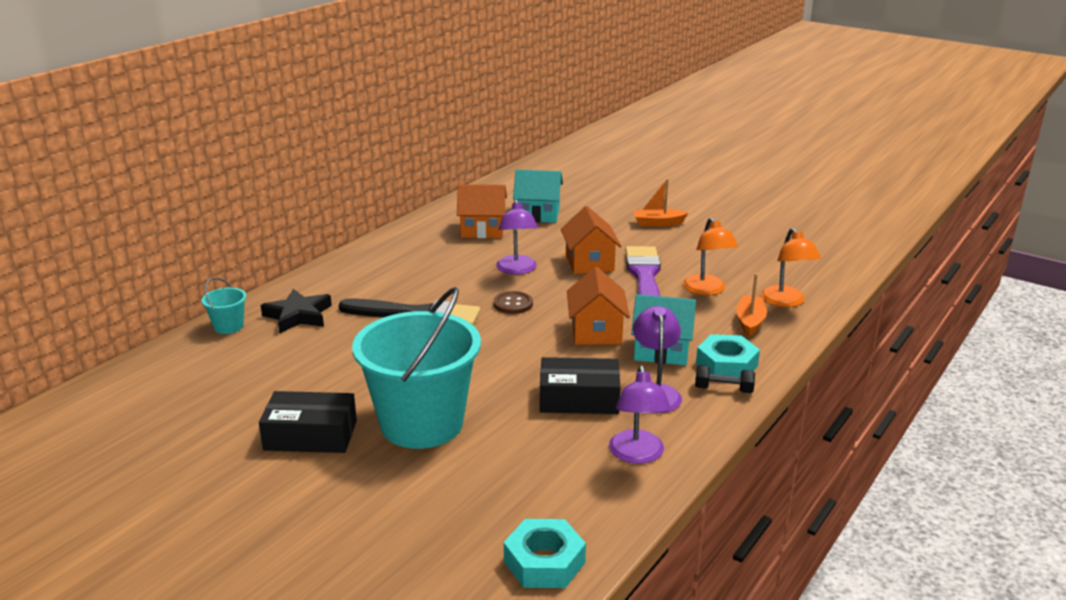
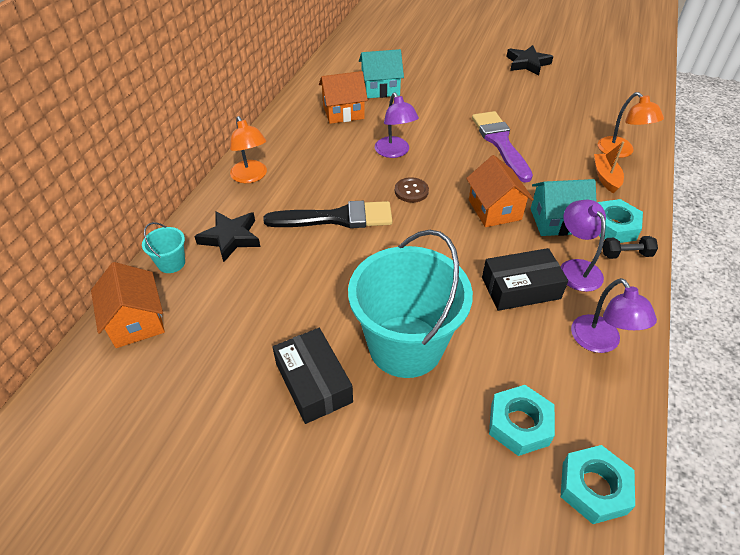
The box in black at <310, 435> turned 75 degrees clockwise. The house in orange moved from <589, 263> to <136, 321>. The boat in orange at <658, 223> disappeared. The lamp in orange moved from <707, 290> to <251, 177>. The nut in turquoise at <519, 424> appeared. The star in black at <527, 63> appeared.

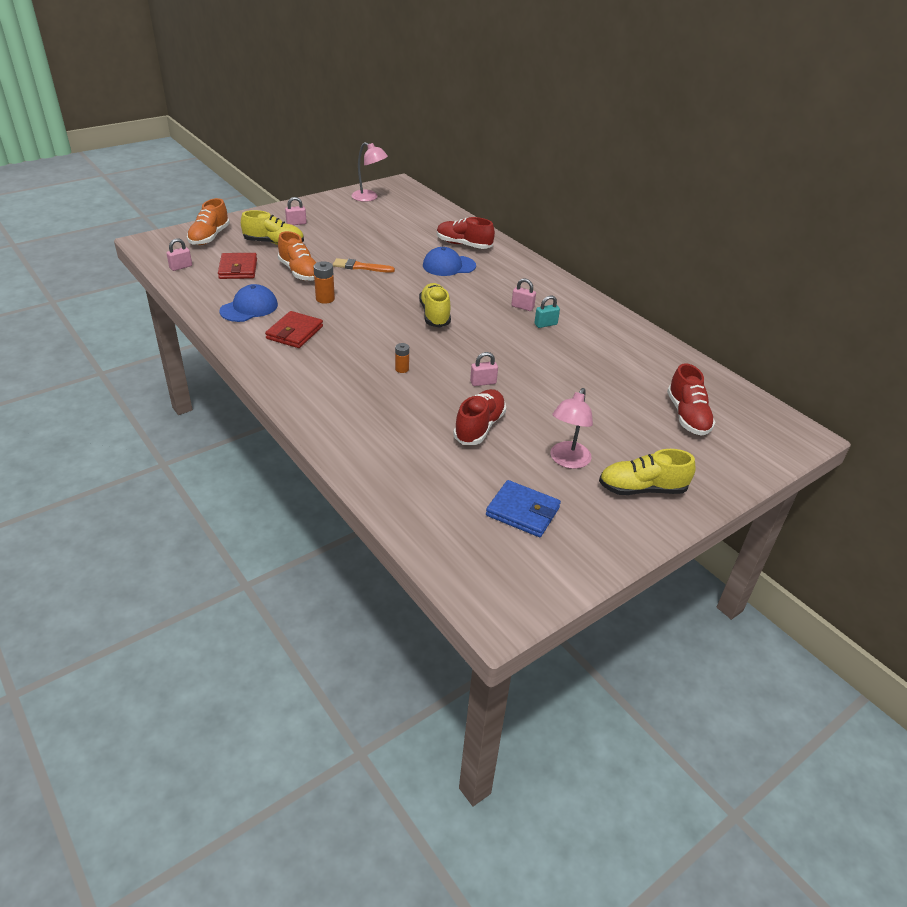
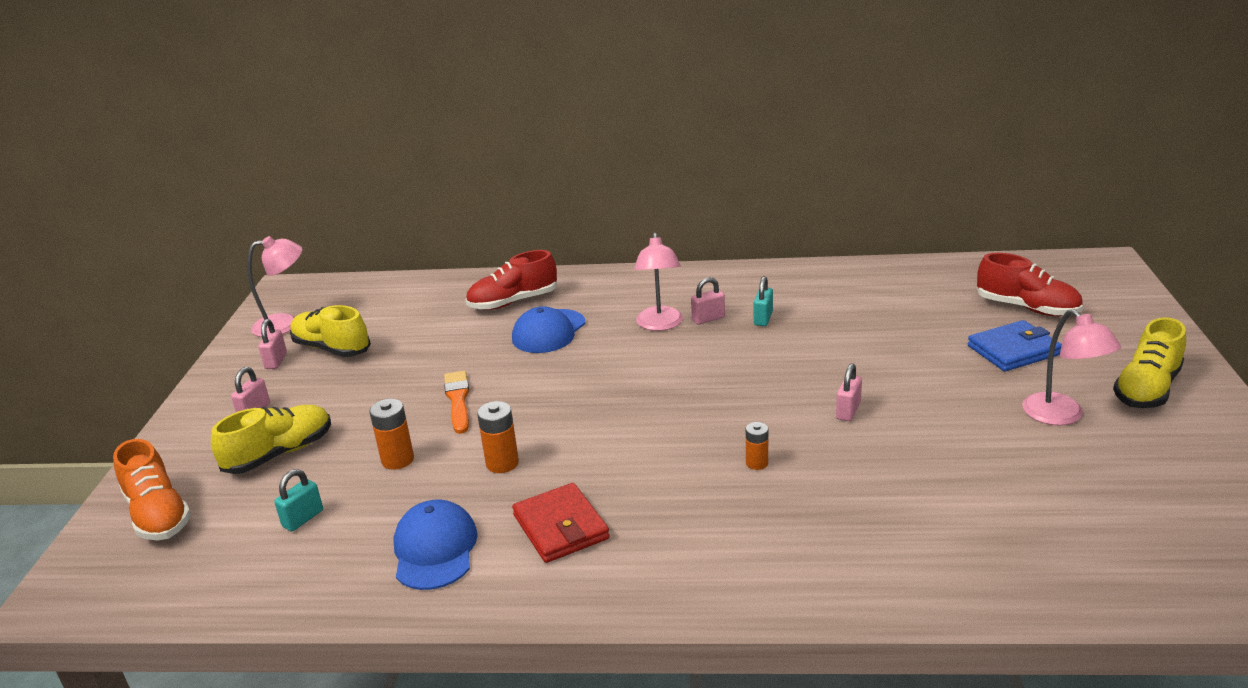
The padlock in pink moved from <181, 267> to <276, 361>. The wallet in red at <238, 269> was replaced by the padlock in turquoise at <303, 518>. The shoe in orange at <299, 272> was replaced by the battery in orange at <397, 460>. The brush in orange at <360, 267> turned 120 degrees clockwise. The shoe in yellow moved from <435, 315> to <332, 348>. The shoe in red at <479, 427> disappeared. The wallet in blue moved from <523, 511> to <1013, 350>. The lamp in pink at <660, 325> appeared.

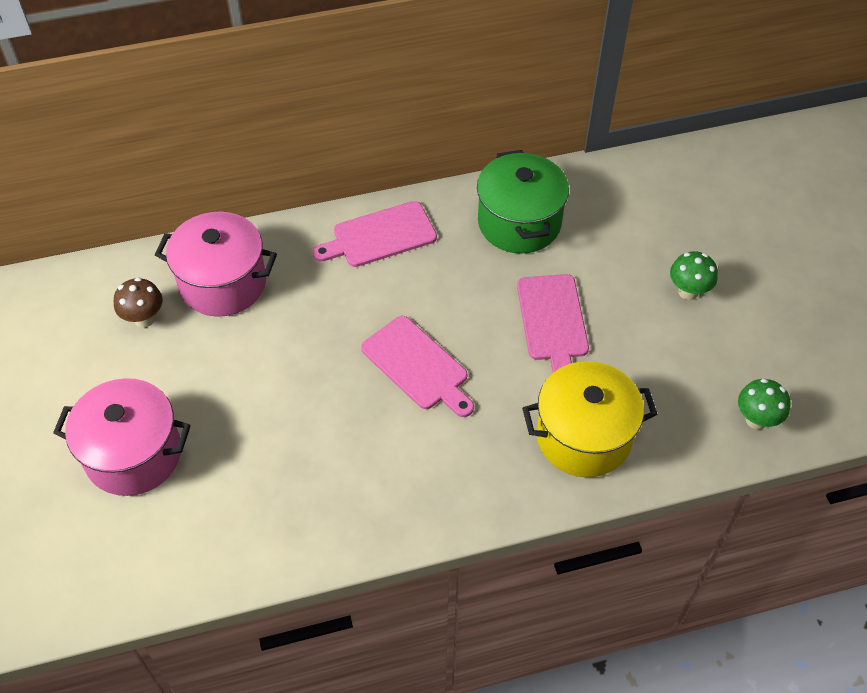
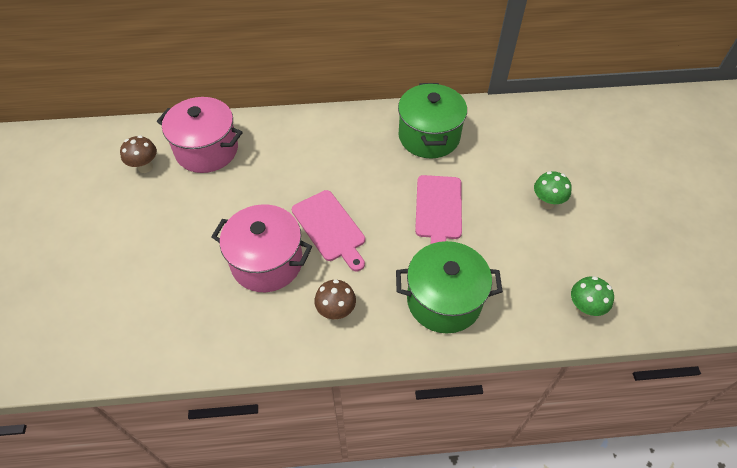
The pot in pink moved from <134, 454> to <267, 262>. The cutting board in pink at <380, 236> disappeared. The pot in yellow at <583, 437> became the pot in green at <444, 300>. The mushroom in brown at <336, 311> appeared.

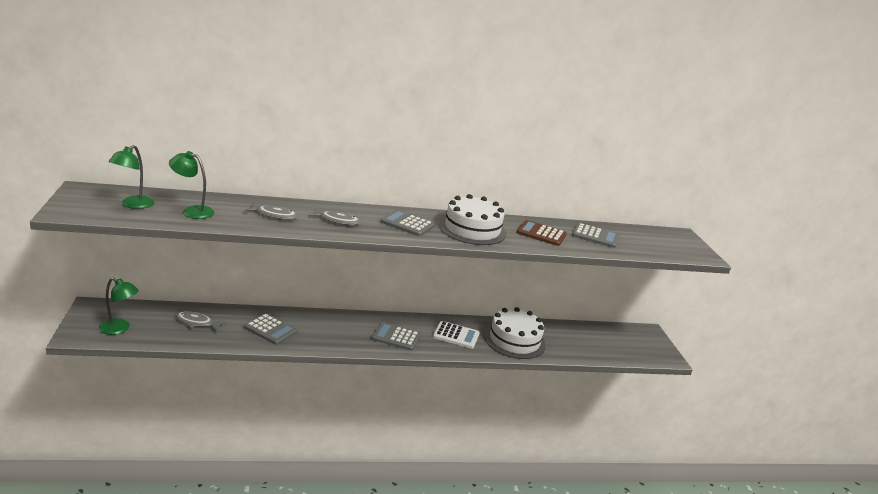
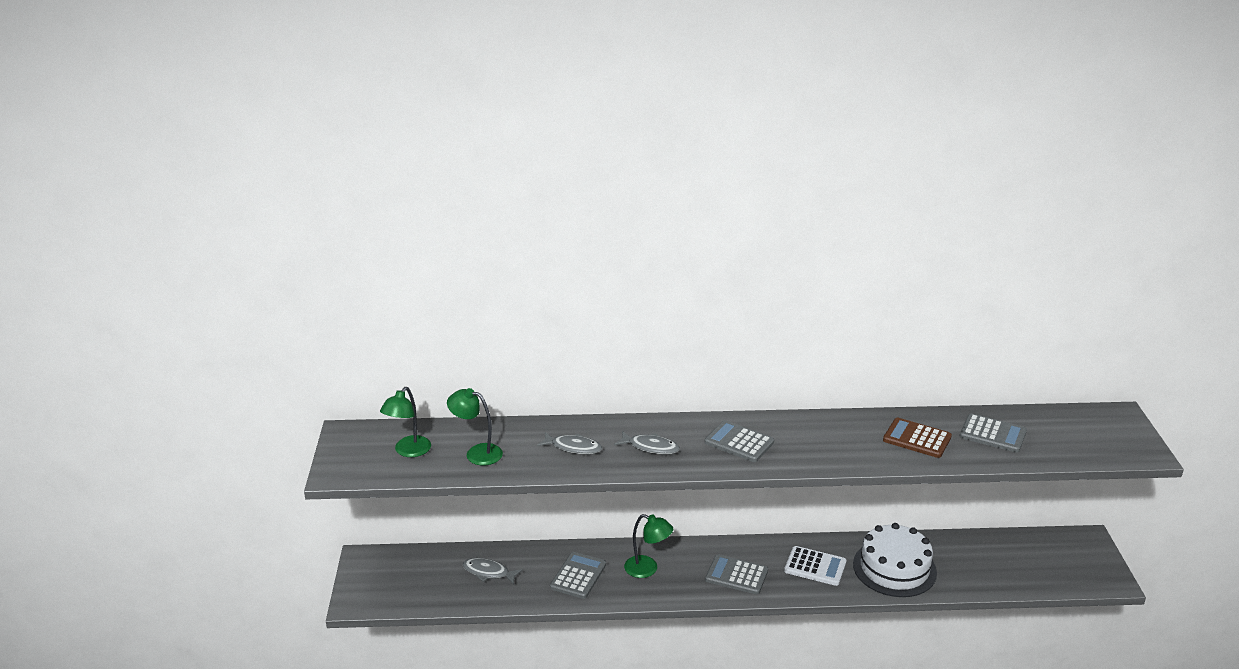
The lamp in green moved from <119, 329> to <647, 569>. The calculator in grey at <270, 329> turned 105 degrees counterclockwise. The cake in white at <472, 229> disappeared.

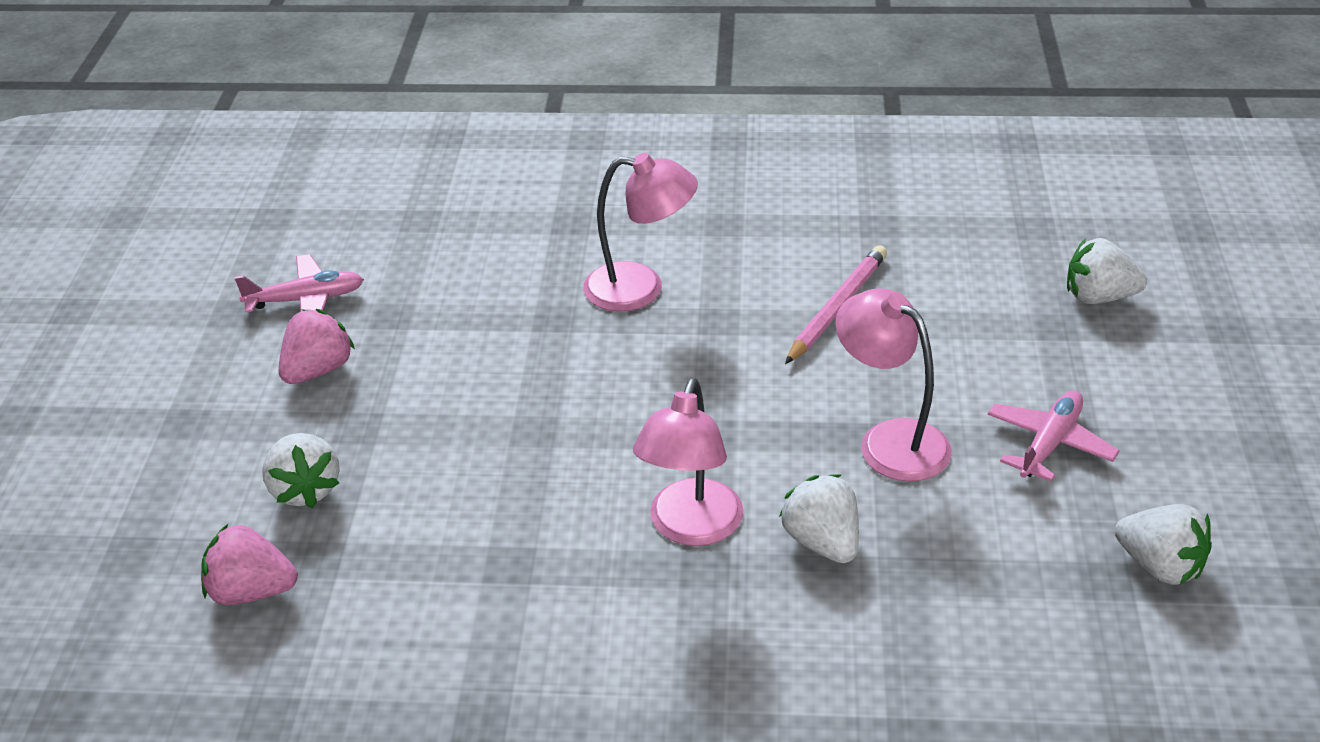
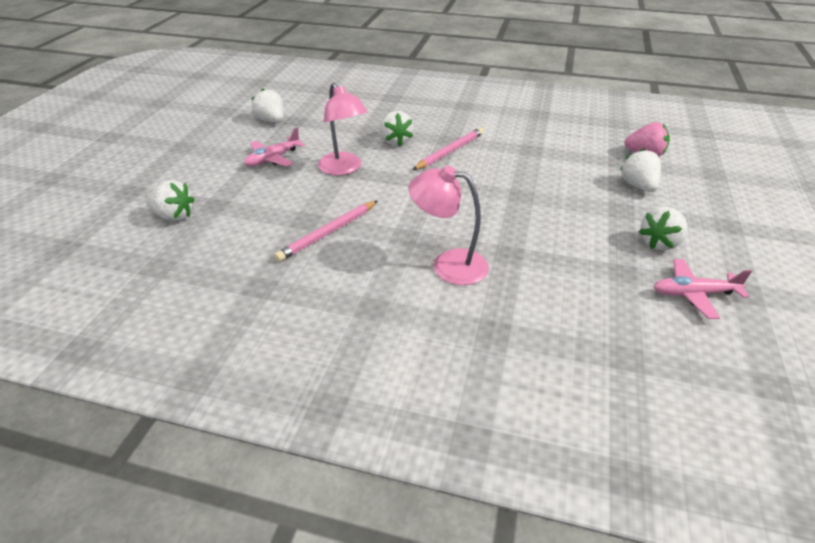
The strawberry in pink at <318, 370> became the strawberry in white at <659, 243>. The lamp in pink at <690, 528> was replaced by the pencil in pink at <450, 151>.

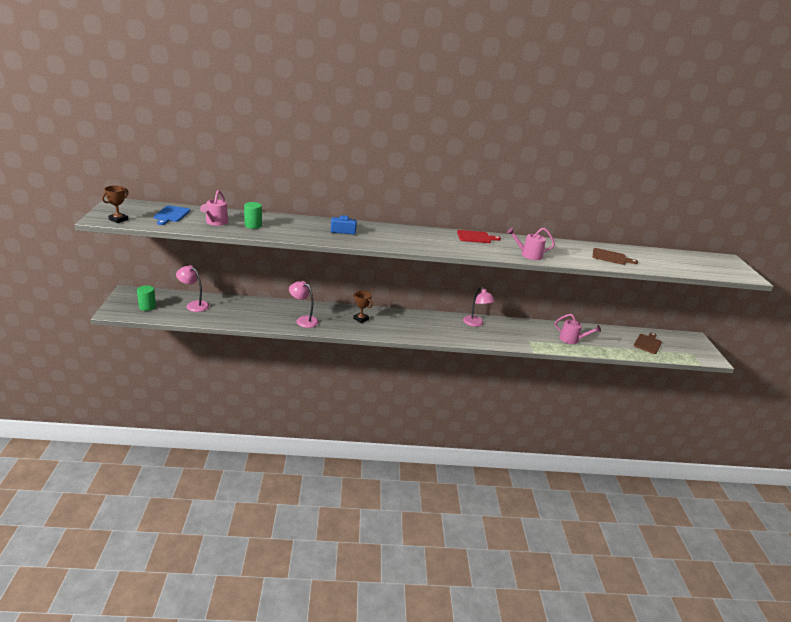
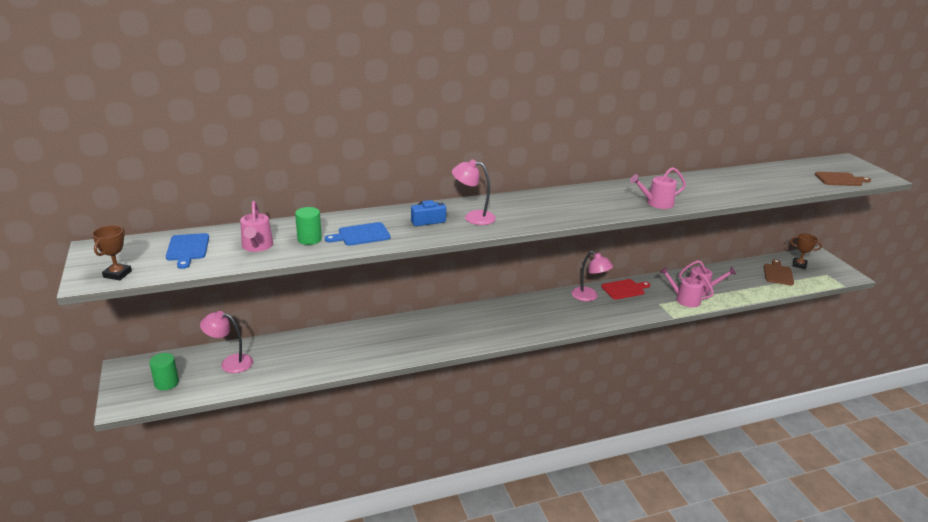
The lamp in pink moved from <303, 320> to <473, 217>. The trophy in brown moved from <361, 319> to <799, 265>. The cutting board in red moved from <475, 237> to <624, 289>. The cutting board in brown moved from <611, 257> to <840, 179>. The cutting board in blue at <361, 235> appeared. The watering can in pink at <684, 299> appeared.

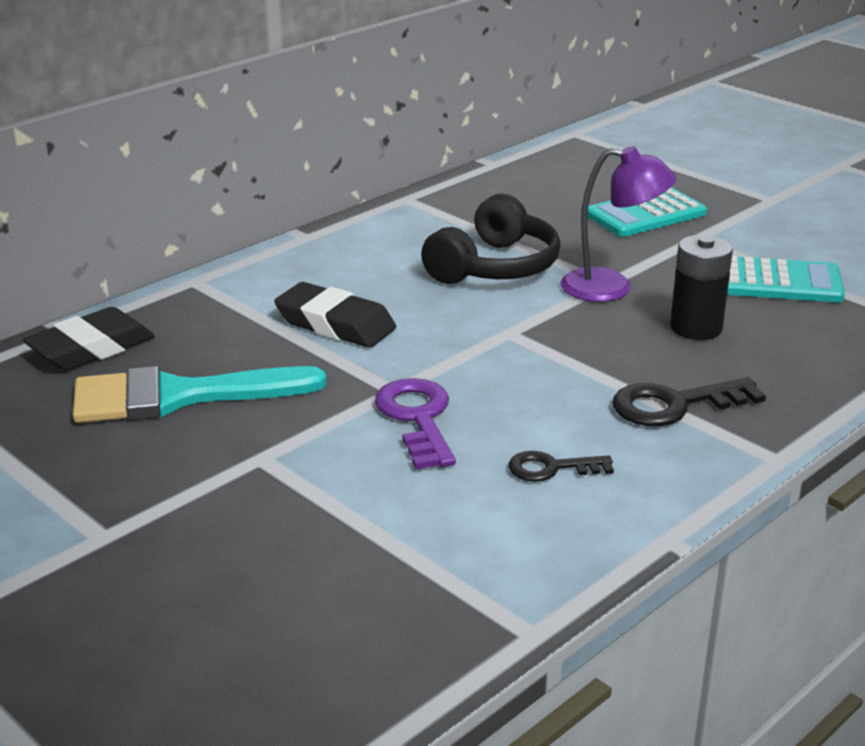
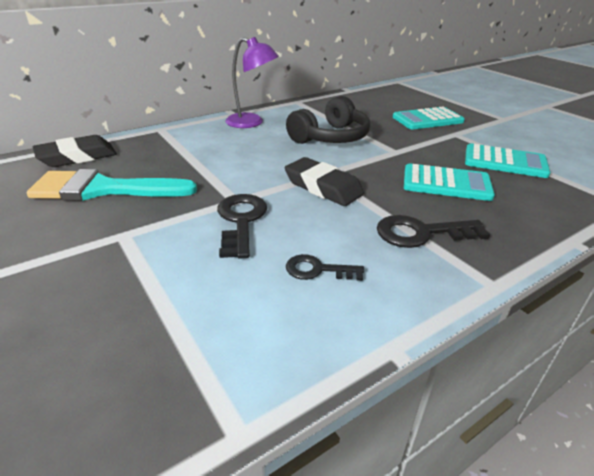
The eraser in black moved from <335, 324> to <323, 187>. The key in purple at <417, 418> became the key in black at <241, 221>. The lamp in purple moved from <612, 288> to <252, 123>. The battery in black at <696, 328> was replaced by the calculator in turquoise at <446, 183>.

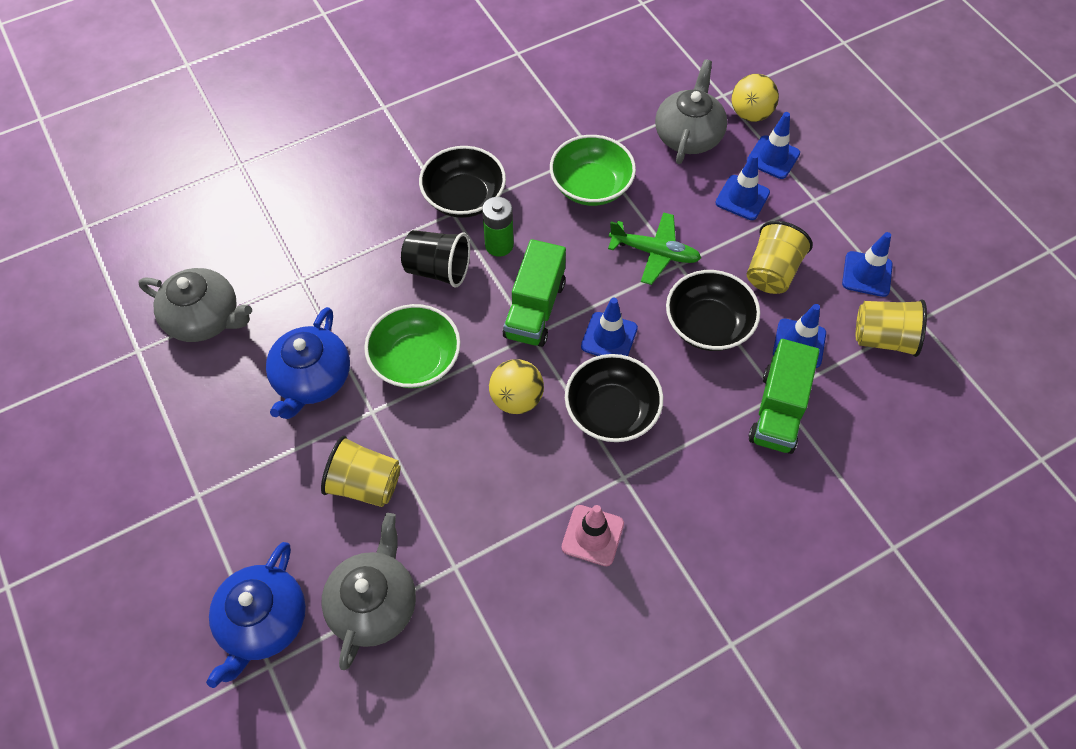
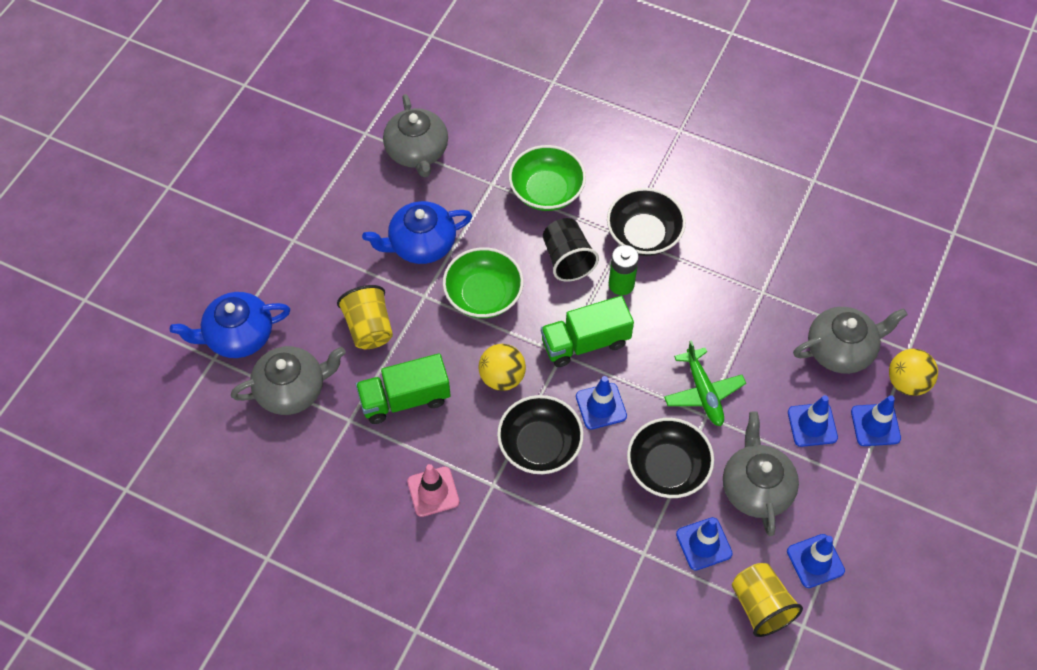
The bowl in green moved from <591, 186> to <546, 191>. The cup in yellow at <772, 272> was replaced by the teapot in grey at <756, 487>. The truck in green moved from <778, 410> to <405, 399>.

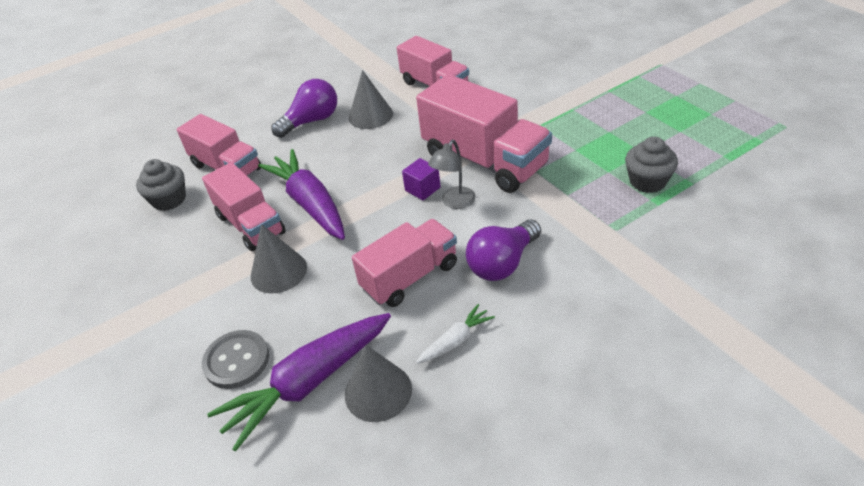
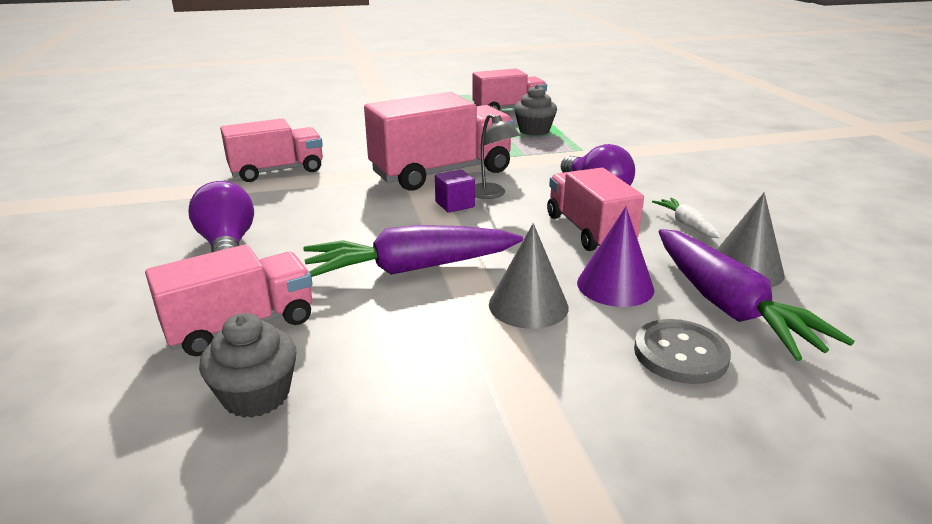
The truck in pink moved from <250, 224> to <508, 109>. The cone in grey at <370, 115> disappeared. The cone in purple at <615, 285> appeared.

